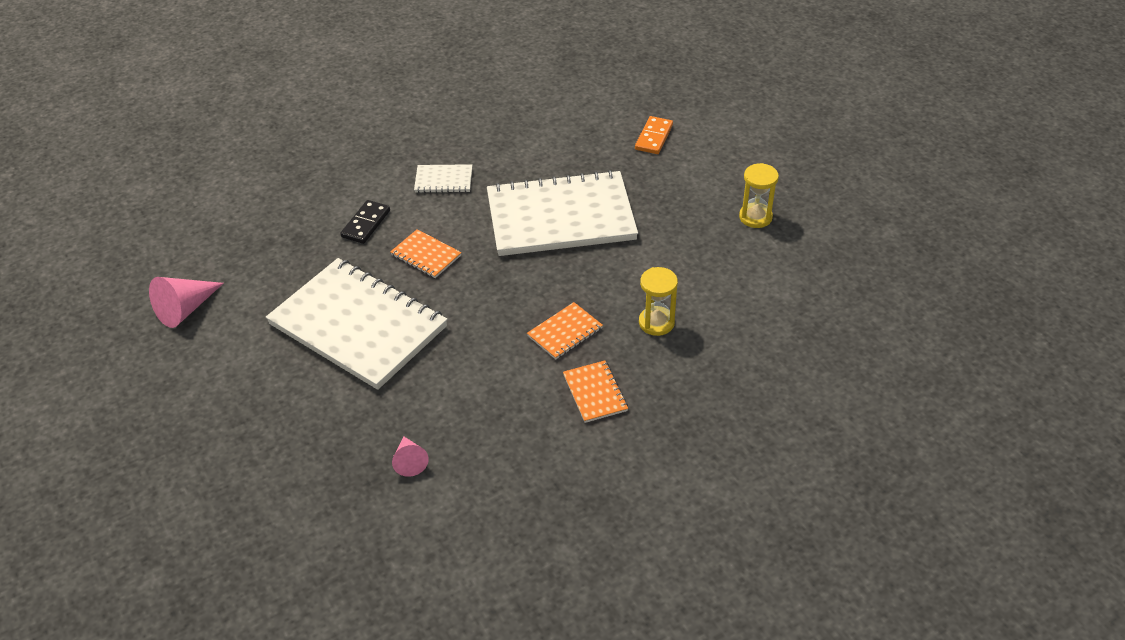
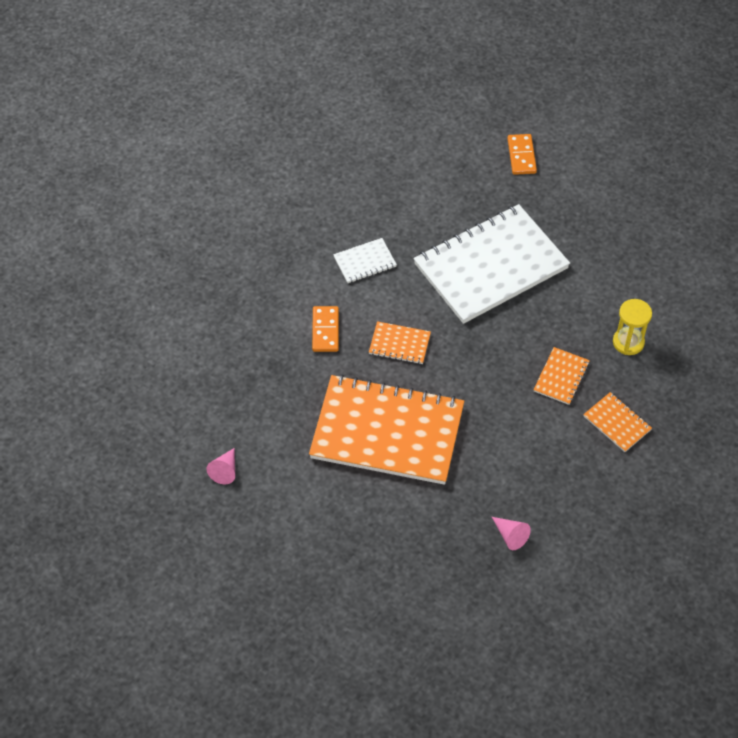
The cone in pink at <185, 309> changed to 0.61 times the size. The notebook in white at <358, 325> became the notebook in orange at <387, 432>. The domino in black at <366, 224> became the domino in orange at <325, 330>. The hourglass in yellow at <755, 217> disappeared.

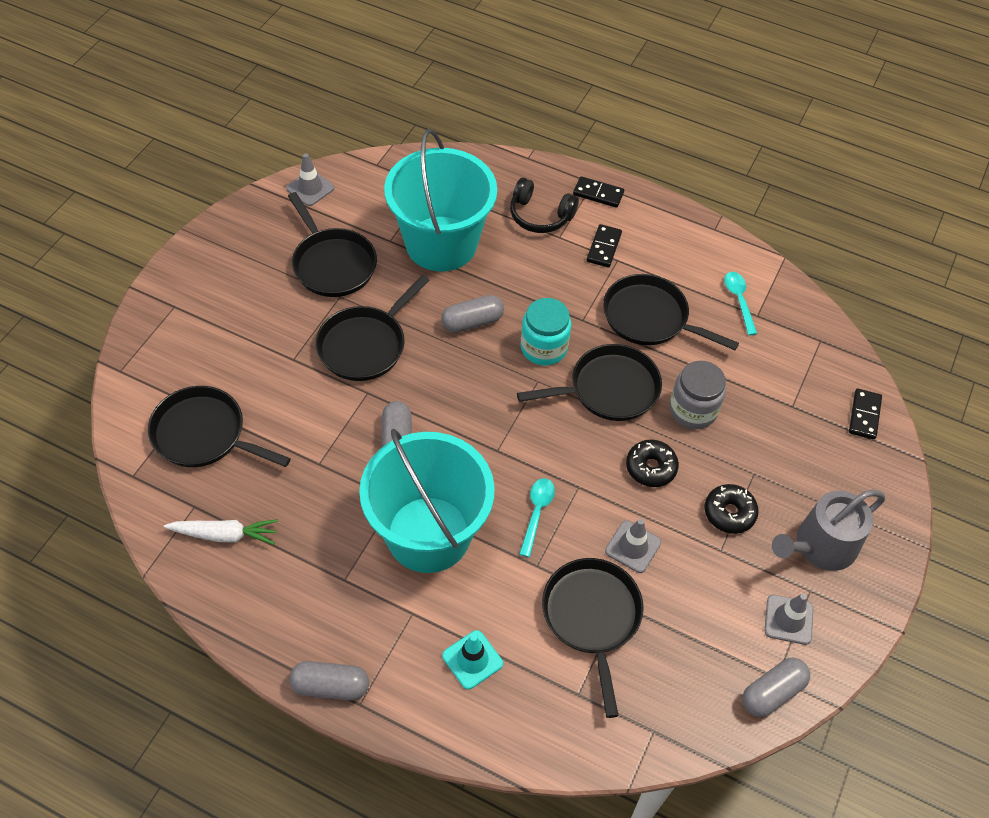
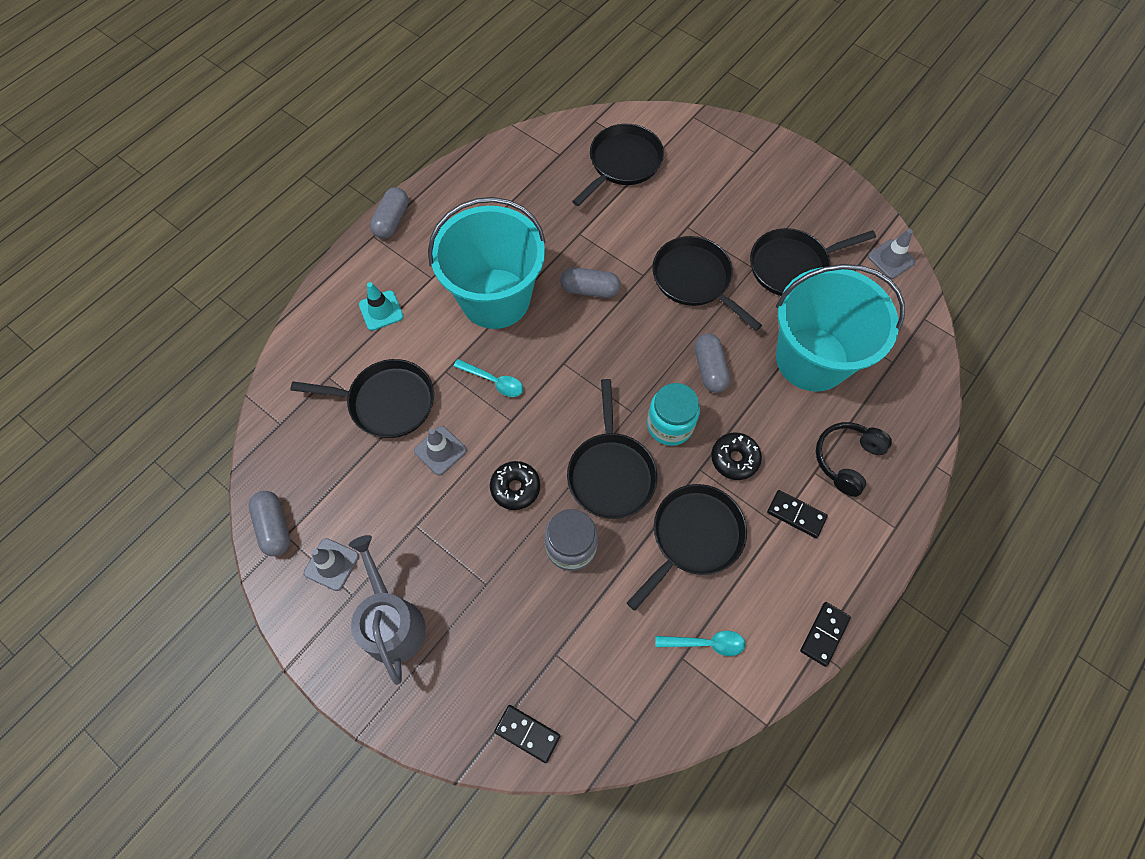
The carrot in white at <225, 535> disappeared. The domino in black moved from <598, 194> to <824, 634>. The donut in black moved from <729, 513> to <734, 459>.

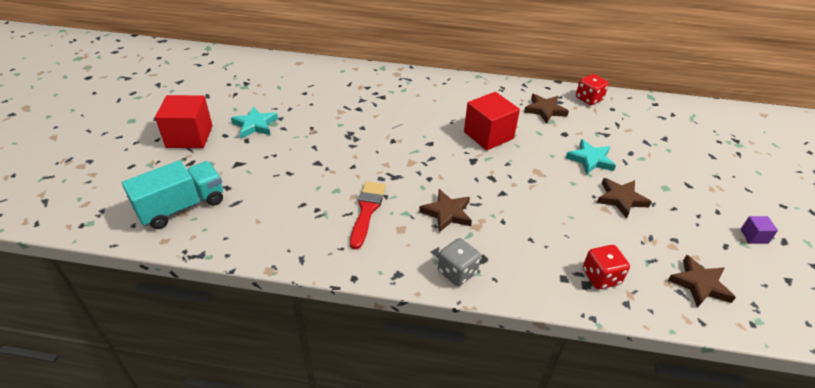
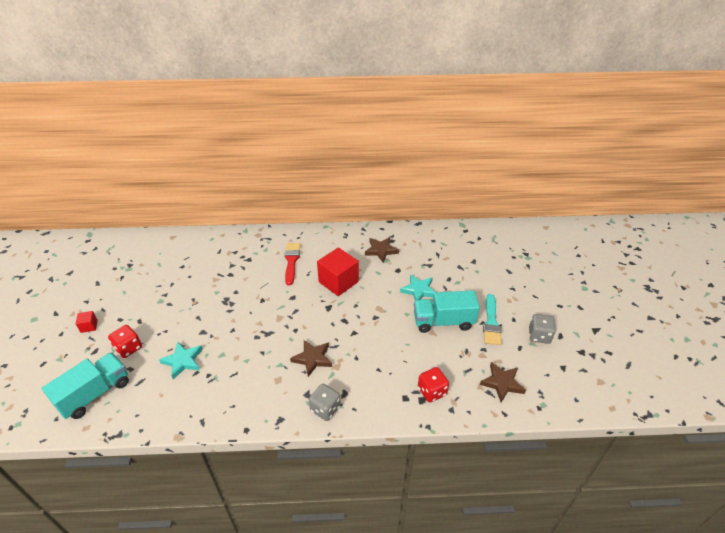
The cube in red at <189, 137> changed to 0.45 times the size. The star in turquoise moved from <255, 125> to <183, 361>. The brush in red moved from <367, 211> to <291, 261>. The dice in red moved from <588, 99> to <128, 348>. The star in brown at <621, 199> was replaced by the truck in turquoise at <443, 322>. The cube in purple at <754, 236> was replaced by the dice in grey at <539, 336>. The brush in turquoise at <491, 322> appeared.

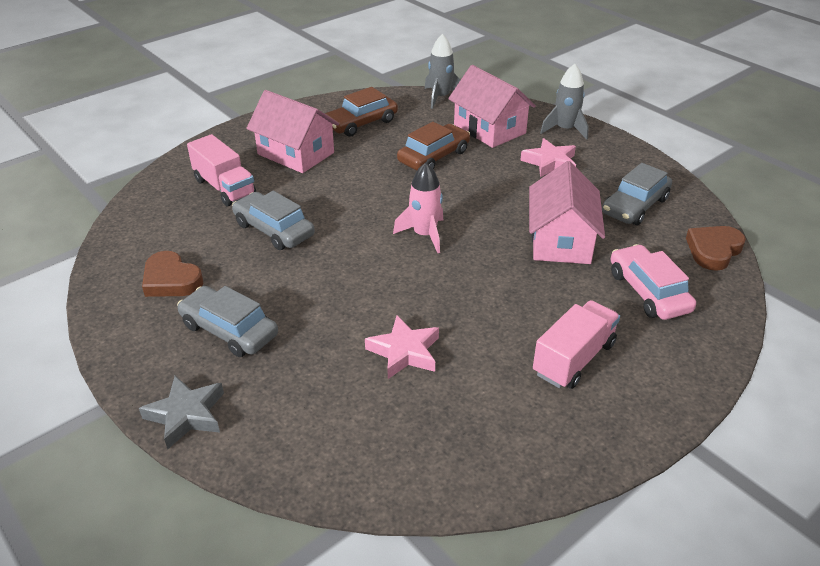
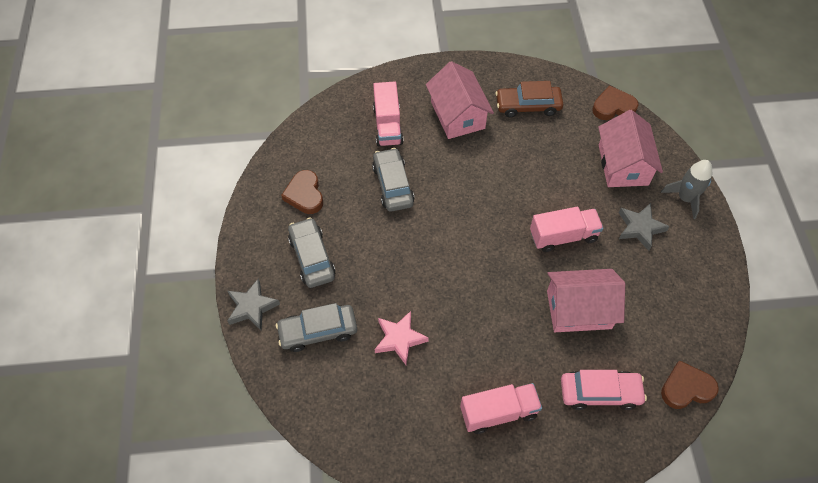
The rocket in pink at <424, 235> disappeared. The car in brown at <434, 156> disappeared. The rocket in grey at <440, 97> was replaced by the heart in brown at <613, 107>. The star in pink at <550, 162> became the star in grey at <640, 228>. The house in pink at <560, 240> turned 45 degrees clockwise. The car in grey moved from <635, 206> to <318, 331>. The car in pink at <648, 292> turned 75 degrees clockwise. The truck in pink at <563, 236> appeared.

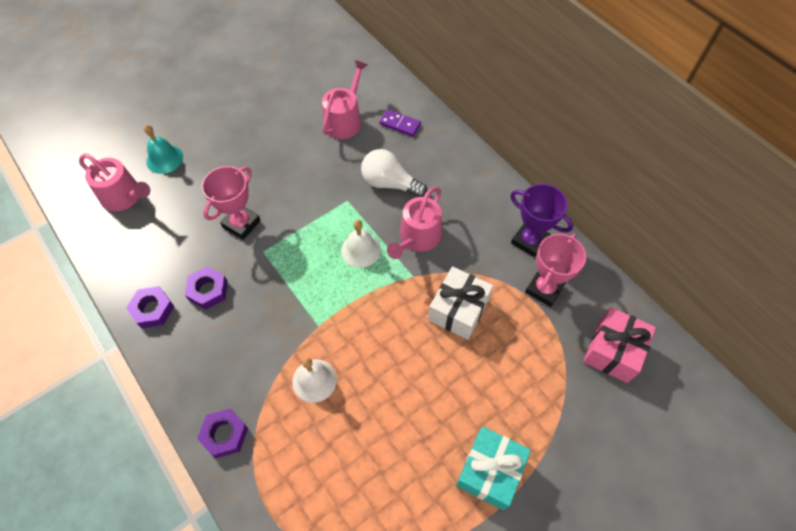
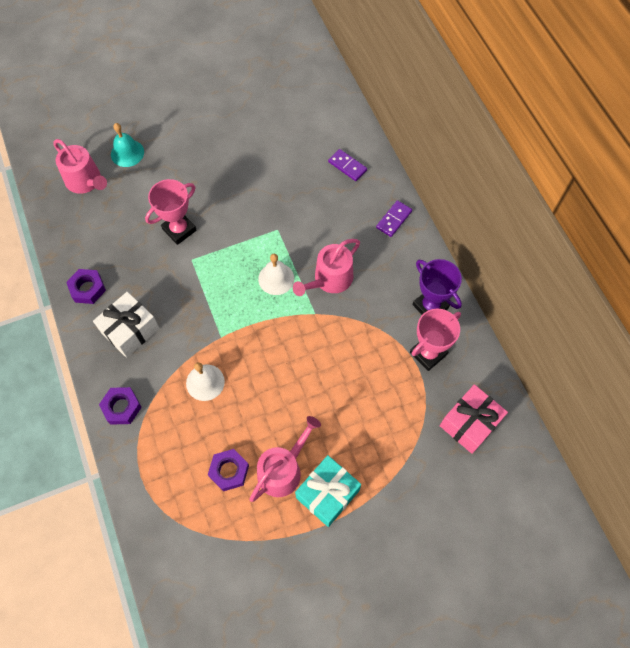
The nut in purple moved from <208, 290> to <229, 471>. The watering can in pink moved from <344, 120> to <283, 470>. The light bulb in white at <390, 183> disappeared. The gift in white moved from <458, 310> to <130, 330>. The domino in purple at <393, 219> appeared.

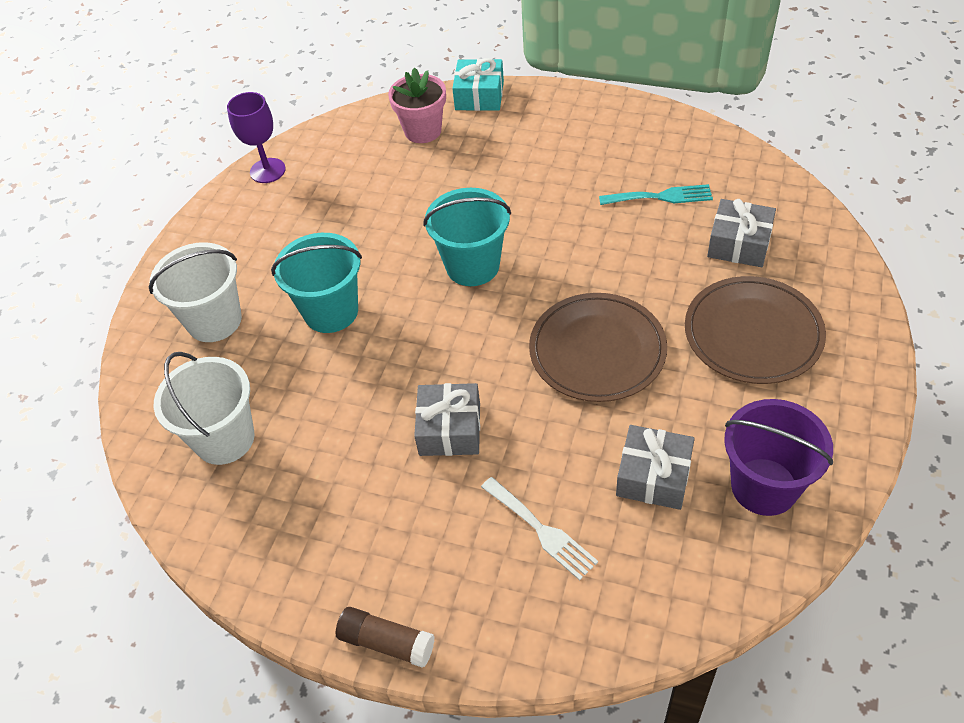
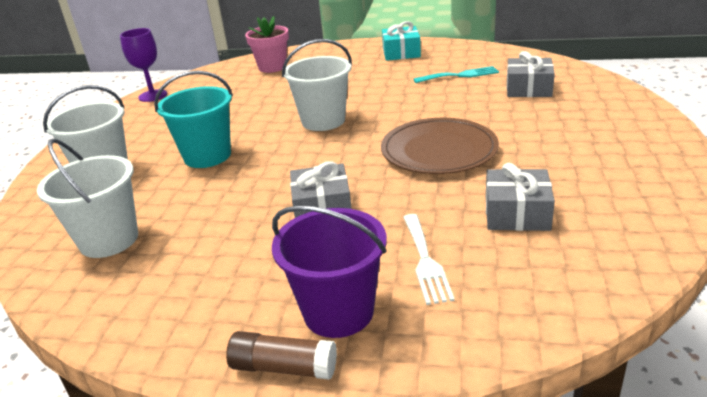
The bucket in turquoise at <472, 266> became the bucket in white at <323, 121>. The gift in turquoise moved from <479, 96> to <401, 53>. The fork in white at <541, 530> turned 45 degrees clockwise. The plate in brown at <753, 333> disappeared. The bucket in purple moved from <764, 486> to <338, 312>.

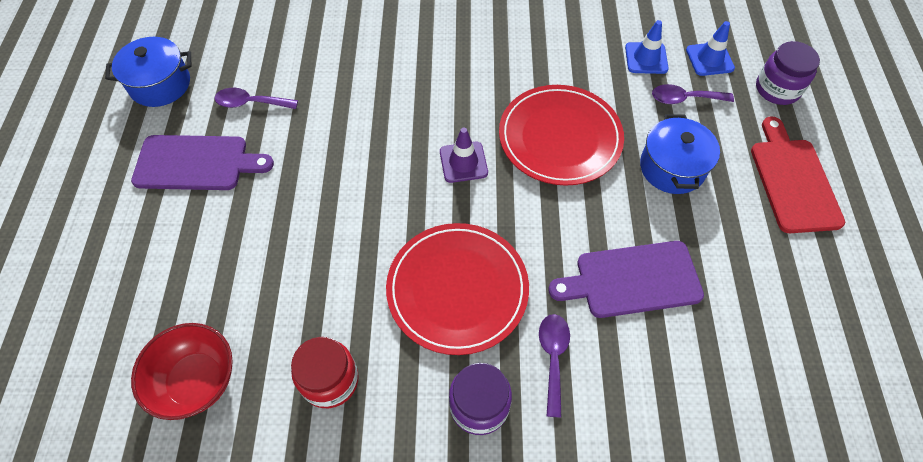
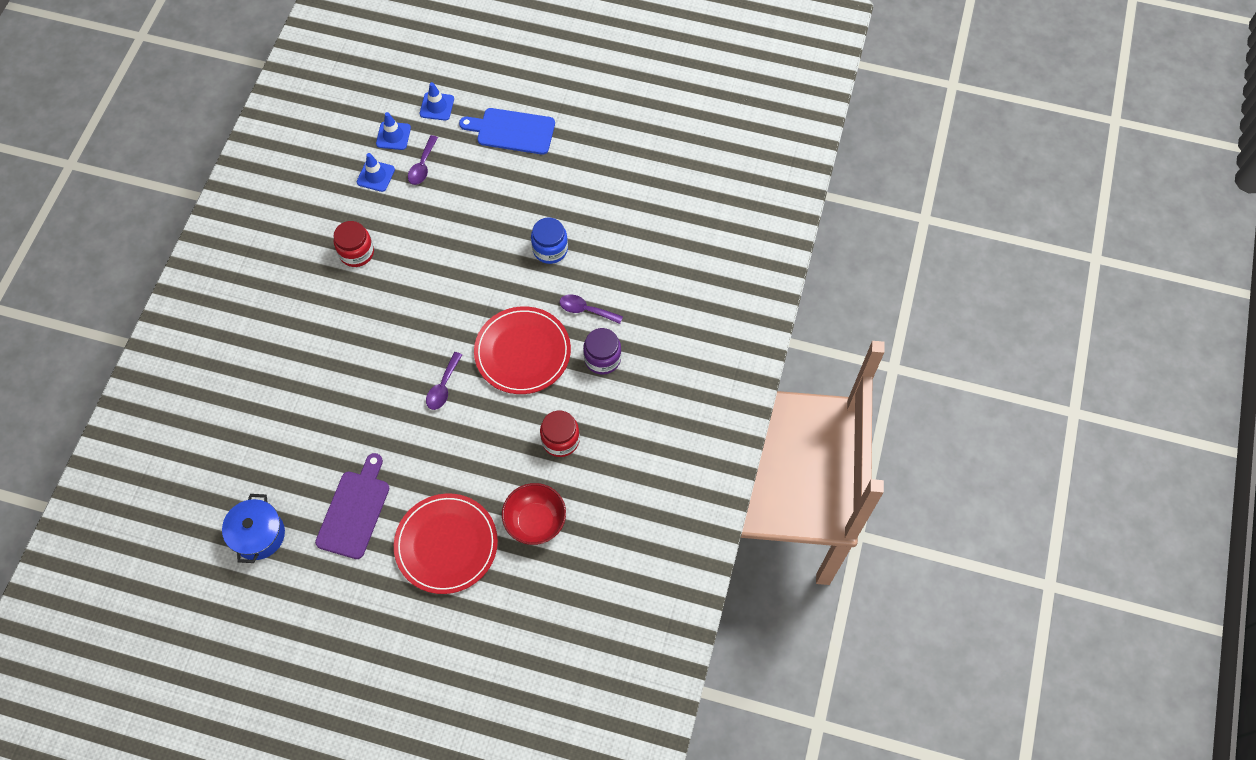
The spoon in purple moved from <250, 103> to <443, 387>. The traffic cone in purple at <463, 162> disappeared. The plate in red moved from <560, 137> to <446, 544>. The cutting board in purple at <632, 280> was replaced by the jar in blue at <550, 249>. The pot in blue at <672, 167> disappeared. The cutting board in red at <793, 181> became the cutting board in blue at <512, 131>. The jar in purple at <777, 89> was replaced by the traffic cone in blue at <437, 106>. The jar in red at <356, 253> appeared.

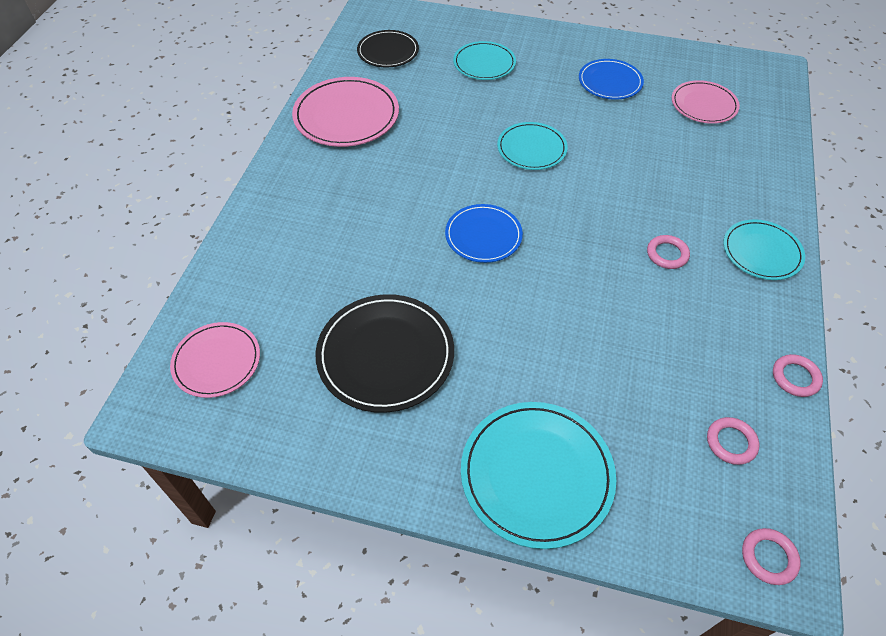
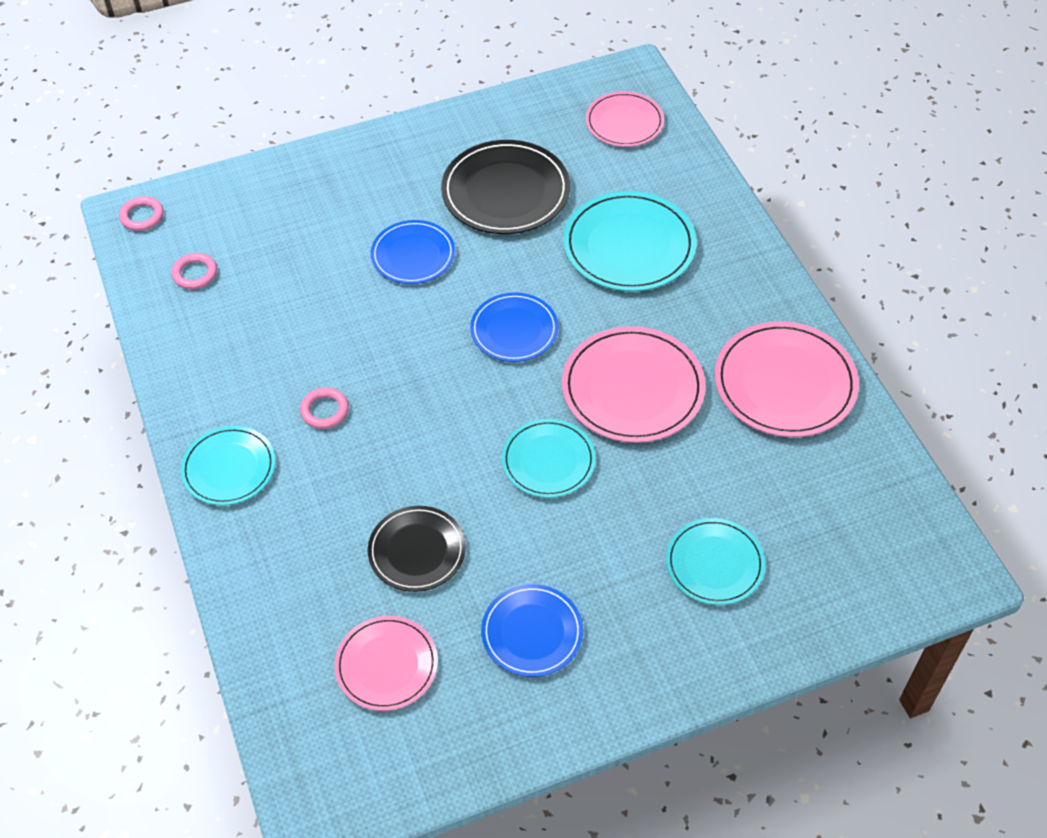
The plate in black moved from <388, 51> to <417, 551>. The plate in turquoise moved from <536, 475> to <629, 245>. The ring in pink at <795, 377> disappeared. The plate in blue at <413, 255> appeared. The plate in pink at <633, 388> appeared.

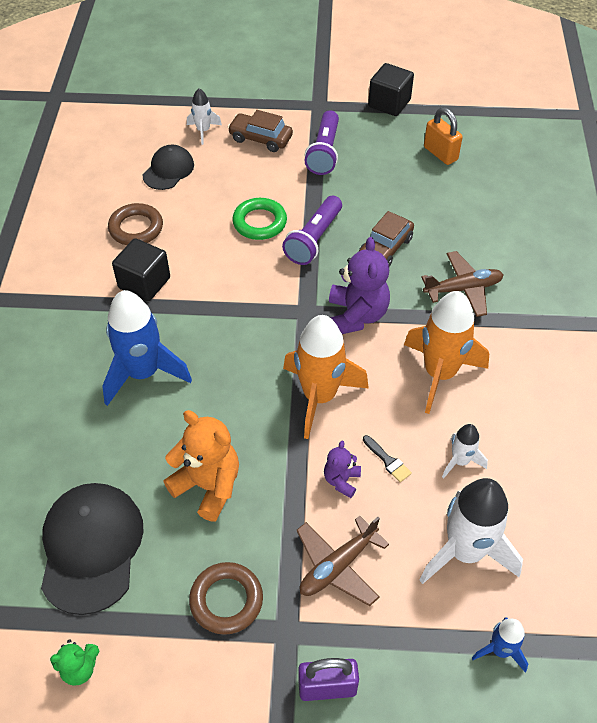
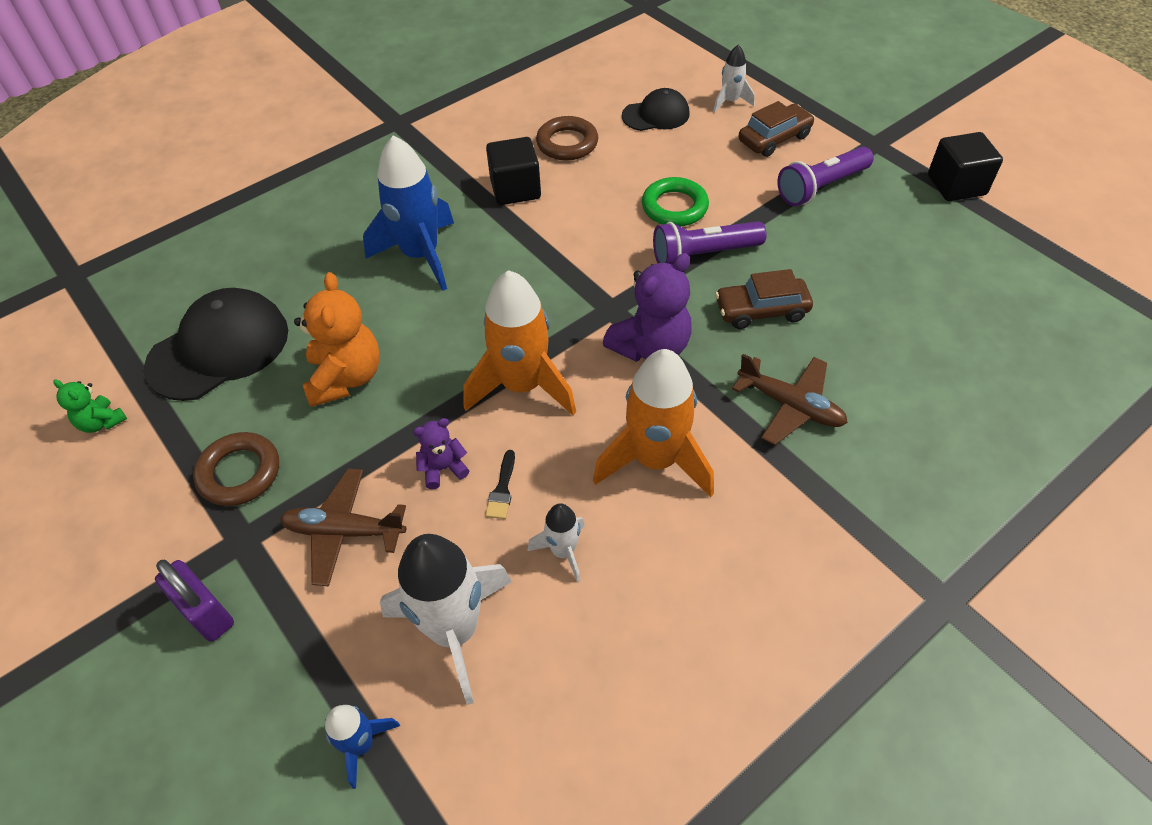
The car in brown at <260, 139> turned 75 degrees clockwise. The padlock in orange at <440, 153> disappeared.

